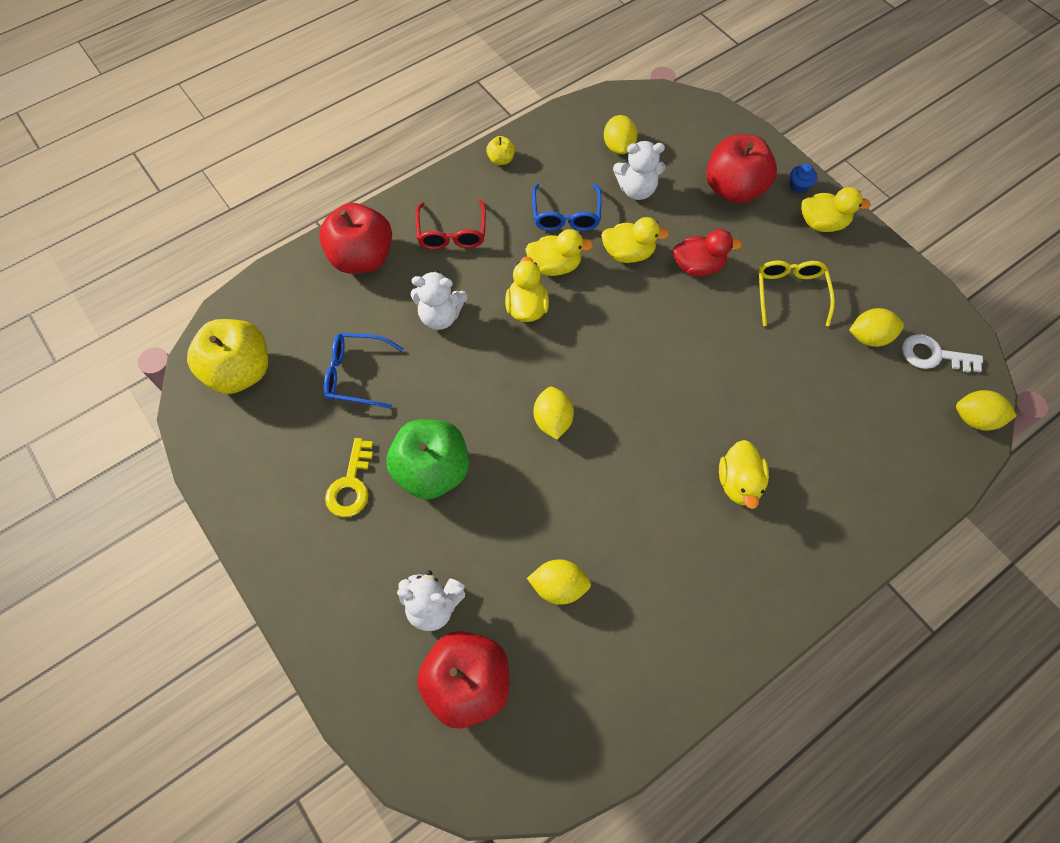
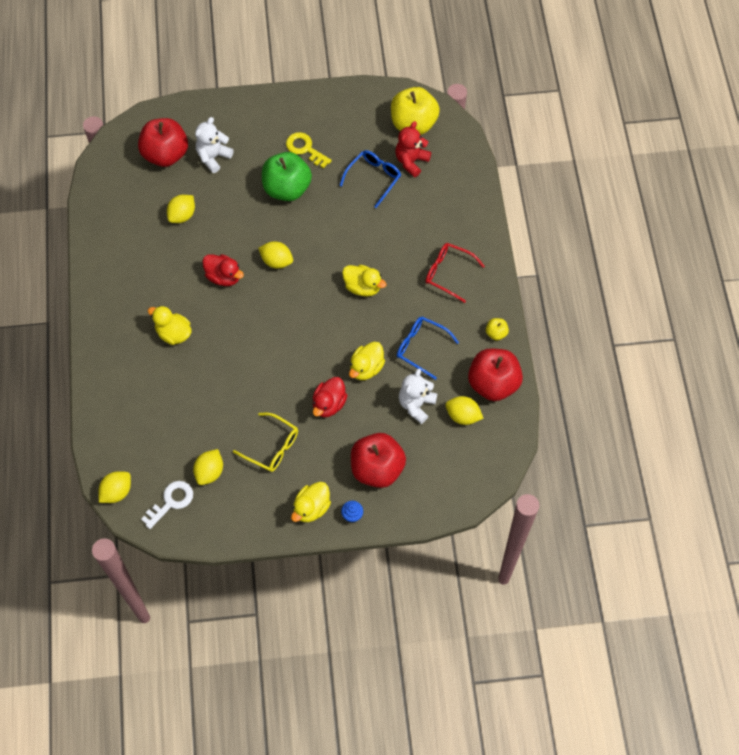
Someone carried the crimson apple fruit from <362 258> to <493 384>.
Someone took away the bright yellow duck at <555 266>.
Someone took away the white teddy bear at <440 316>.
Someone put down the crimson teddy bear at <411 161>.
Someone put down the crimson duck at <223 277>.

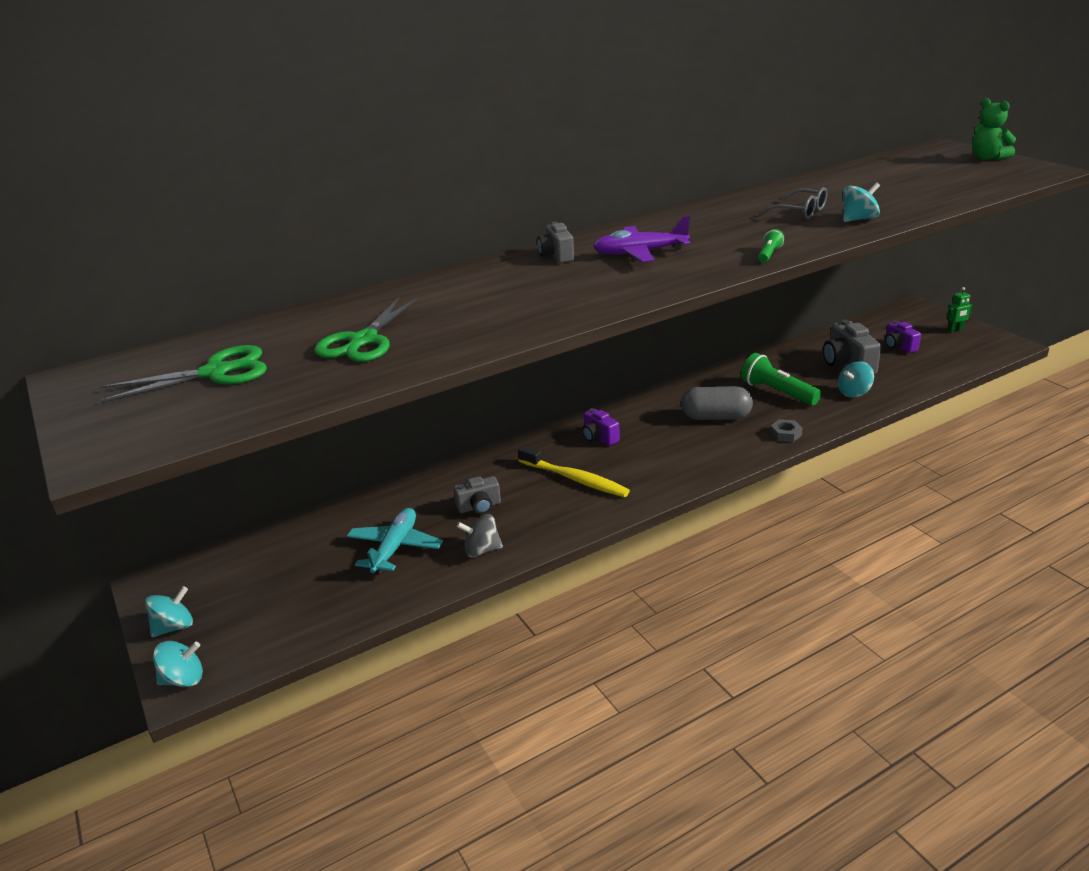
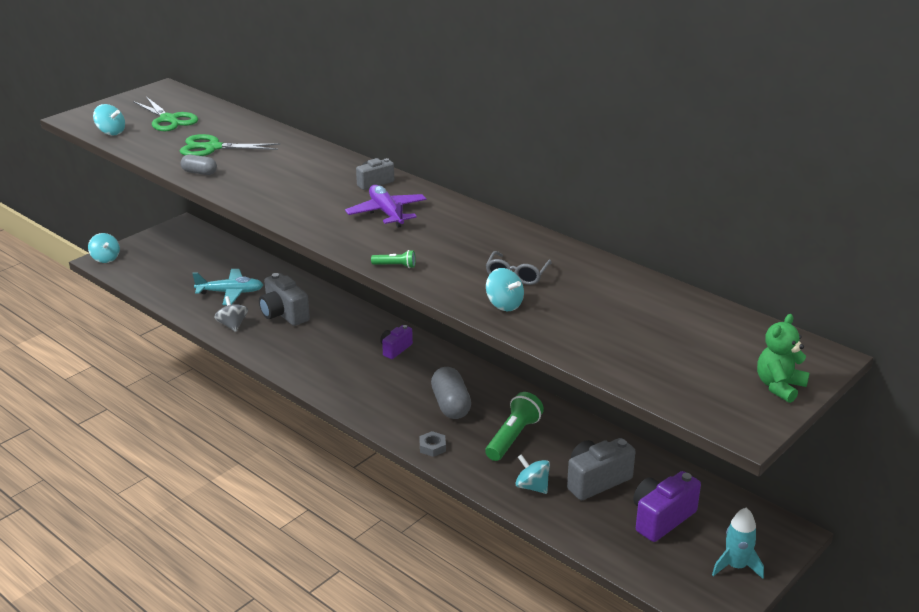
Someone swapped the leaf-green robot at <955 330> for the turquoise toy rocket at <736 566>.
Someone scaled the violet camera at <899 347> by 1.65.
Someone took away the bright yellow toothbrush at <574 479>.
Someone scaled the gray camera at <479 507> by 1.65.
Someone carried the turquoise spinning top from <174 627> to <111 132>.
Someone put down the gray capsule at <199 172>.

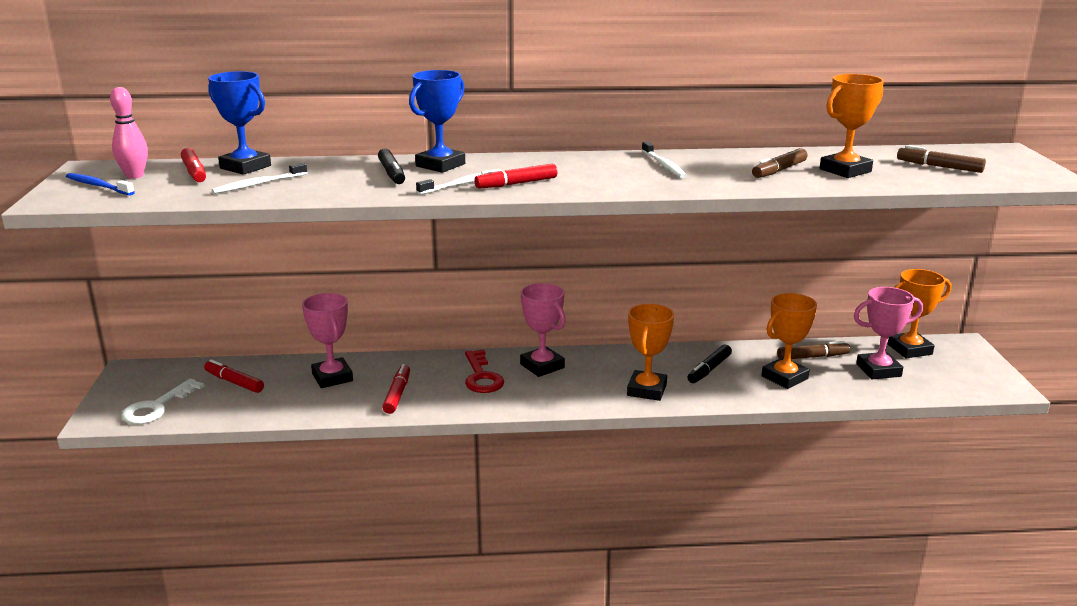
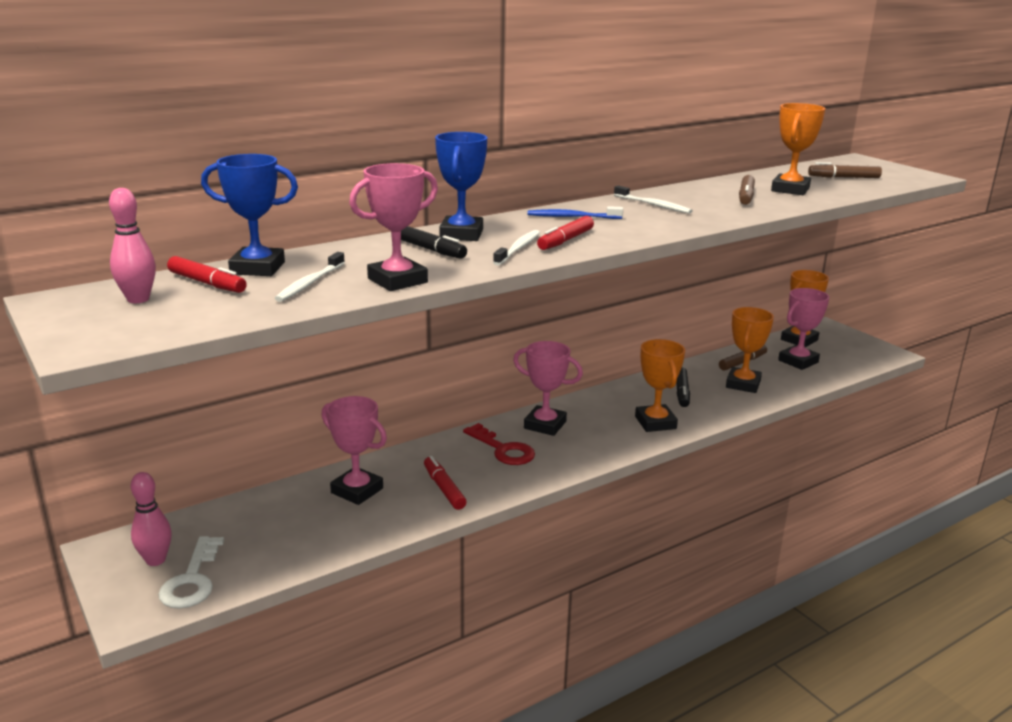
Someone carried the royal blue toothbrush from <98 186> to <572 217>.
Someone took away the crimson felt pen at <234 382>.
Someone put down the rosy award cup at <397 280>.
Someone put down the rosy bowling pin at <156 560>.

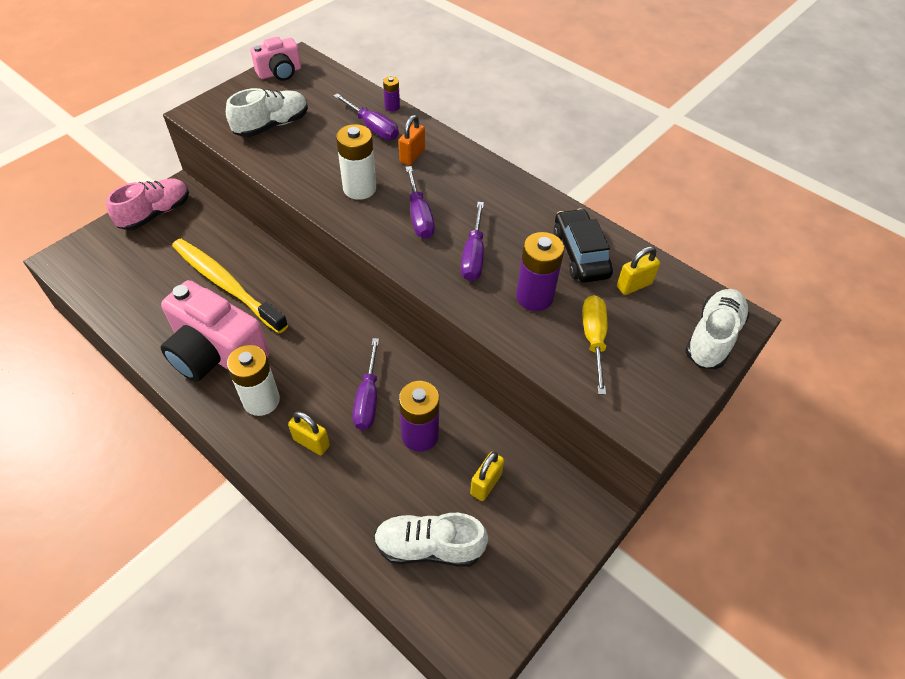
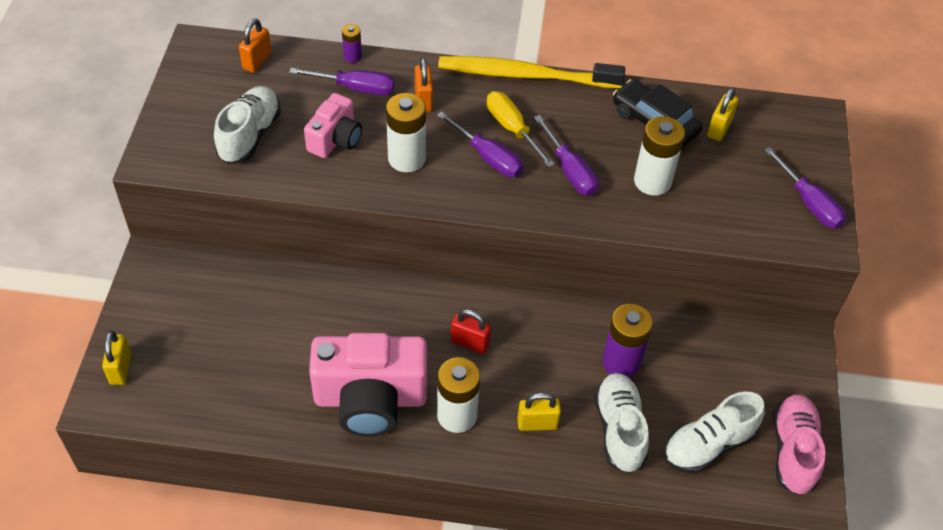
Someone carried the rosy camera from <280 73> to <335 139>.
Someone carried the rosy sneaker from <155 213> to <793 451>.
Someone repainted the violet power cell at <534 297>, which became the white power cell at <652 181>.
Someone carried the bright yellow toothbrush from <226 284> to <525 75>.
Someone carried the white sneaker from <712 338> to <619 429>.
Someone carried the bright yellow hand screwdriver from <593 339> to <512 128>.
Someone carried the violet hand screwdriver from <368 399> to <809 203>.
Someone carried the bright yellow small lock from <486 484> to <120 369>.
Someone put down the orange-coloured small lock at <257 61>.
Someone put down the crimson small lock at <470 343>.

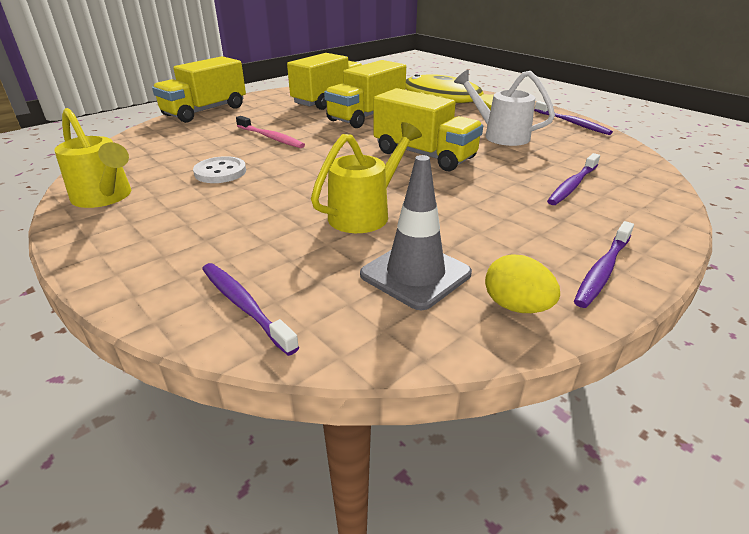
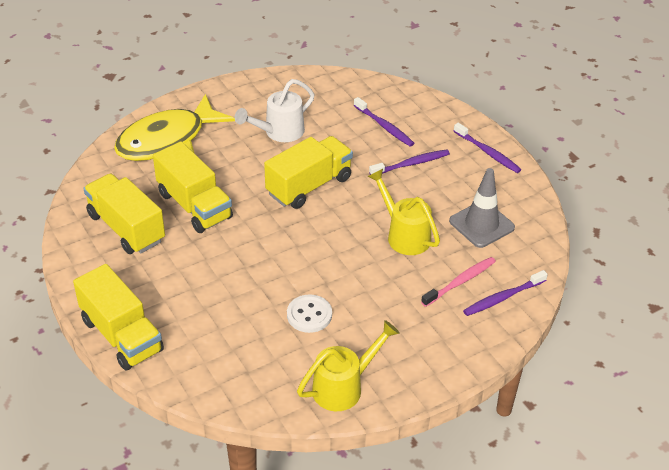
Someone carried the violet toothbrush from <572 123> to <411 164>.
Someone carried the rosy toothbrush from <270 137> to <460 282>.
Someone took away the bright yellow egg shape at <516 306>.

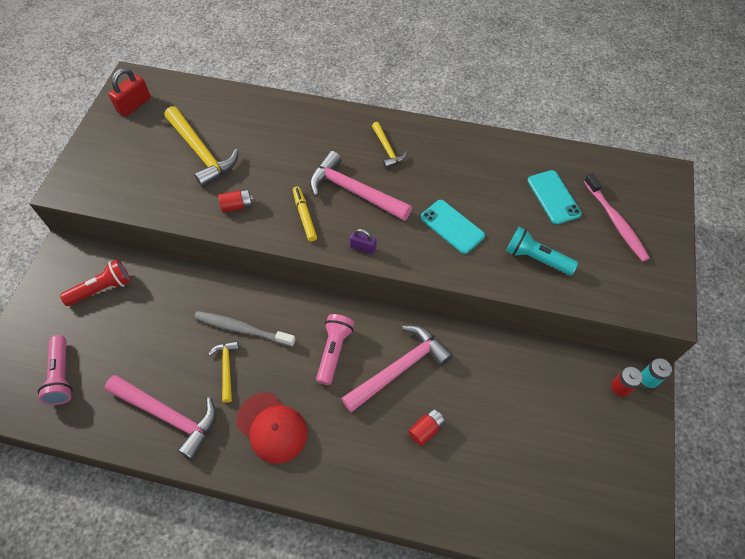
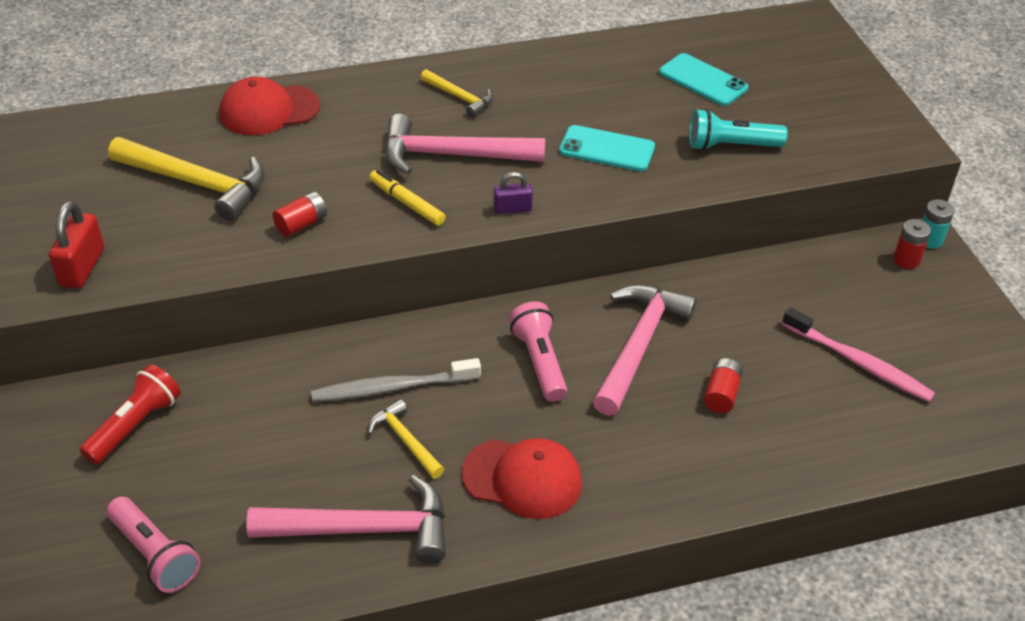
Someone carried the crimson small lock from <134 105> to <82 267>.
Someone carried the rosy toothbrush from <615 221> to <858 362>.
Someone put down the crimson peaked cap at <269 110>.

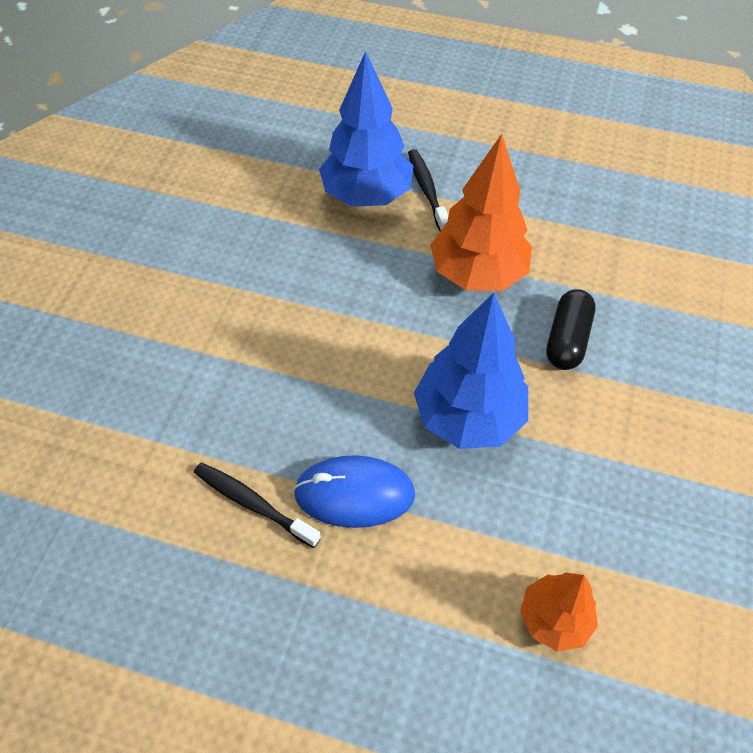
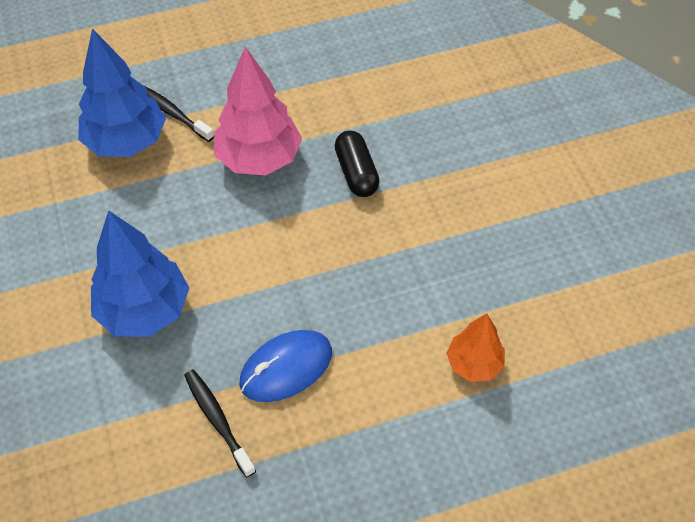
Someone repainted the orange-coloured toy tree at <477 274>, which became the rosy toy tree at <259 159>.
Someone carried the royal blue toy tree from <468 417> to <144 310>.
Someone rotated the jet-black toothbrush at <253 503> by 60 degrees clockwise.

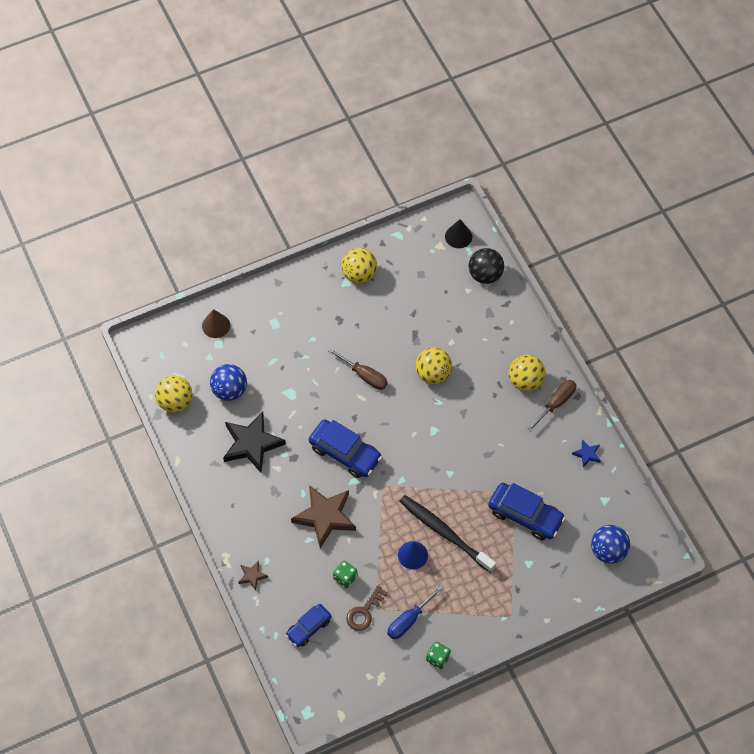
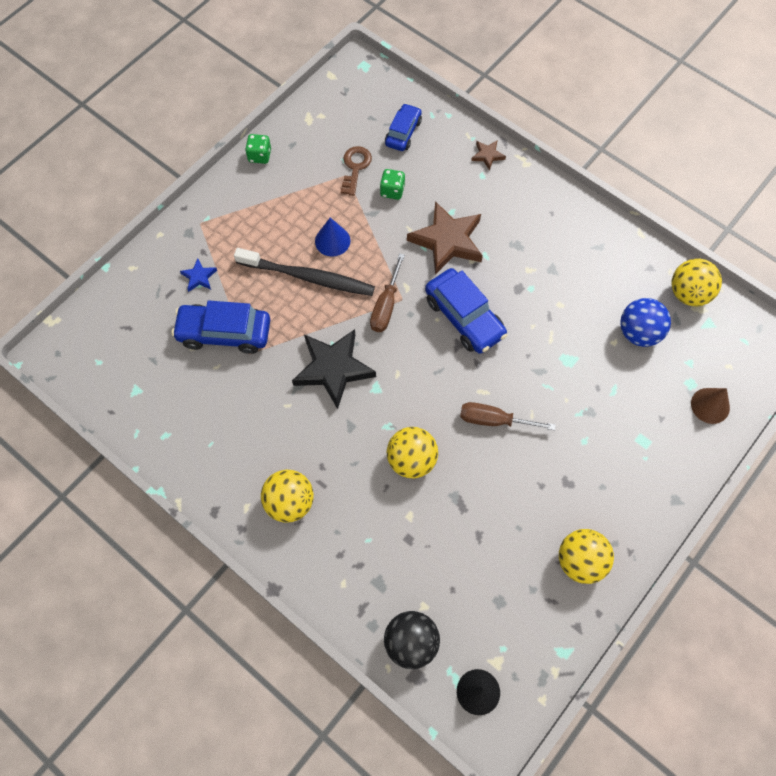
Someone carried the brown hand screwdriver from <556 403> to <386 305>.
Someone carried the jet-black star from <252 444> to <333 369>.
Someone rotated the royal blue automobile at <345 453> by 135 degrees counterclockwise.
Someone carried the royal blue star from <587 454> to <199 277>.
Someone took away the royal blue ball at <608 551>.
Someone took away the royal blue hand screwdriver at <409 619>.

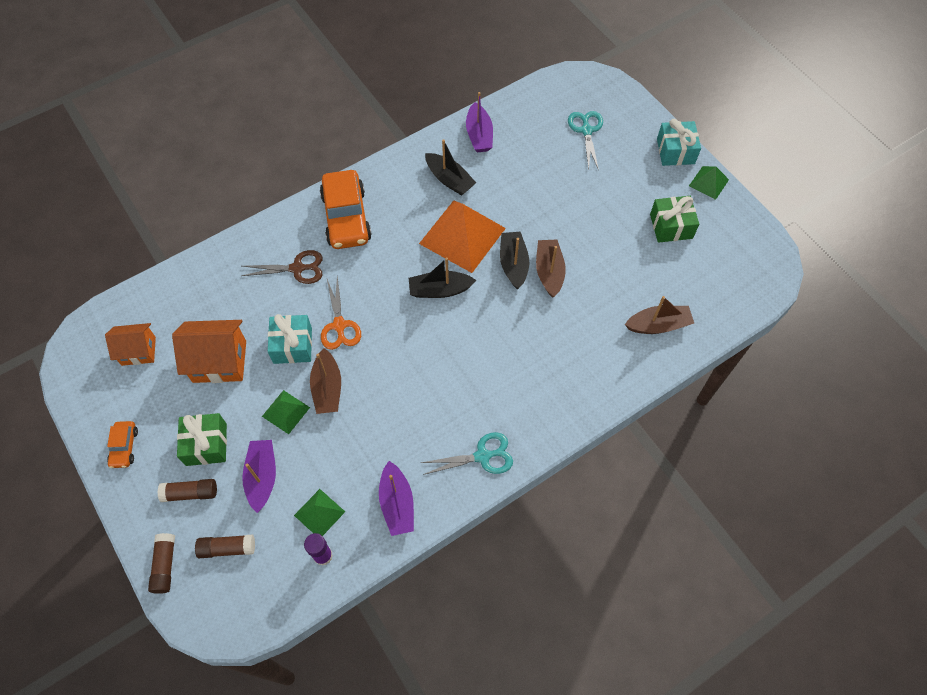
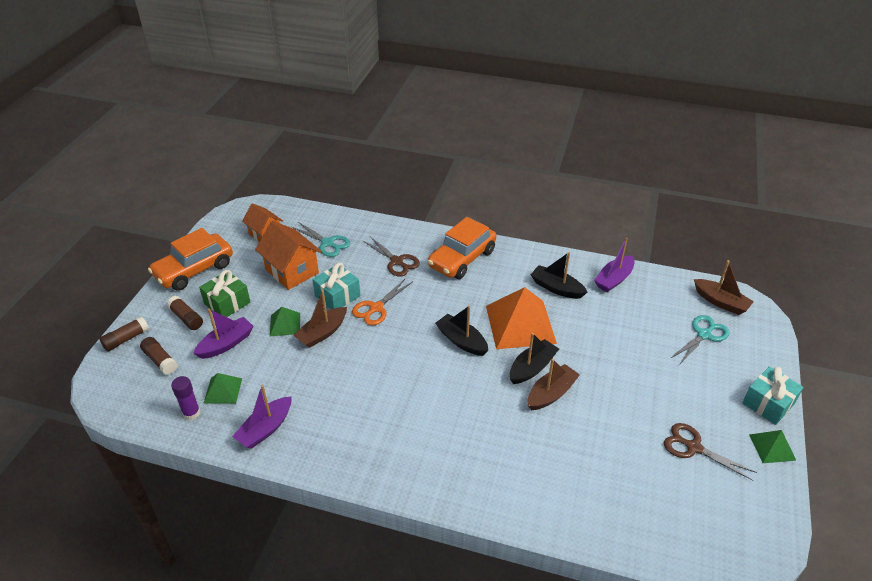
Someone rotated the jet-black sailboat at <449 180> by 120 degrees clockwise.
Someone swapped the leaf-green wrapped gift at <671 226> for the brown pair of scissors at <693 447>.
Someone carried the brown sailboat from <658 325> to <720 302>.
Someone scaled the orange-coloured automobile at <124 447> by 2.08.
Someone carried the turquoise pair of scissors from <482 456> to <327 243>.

